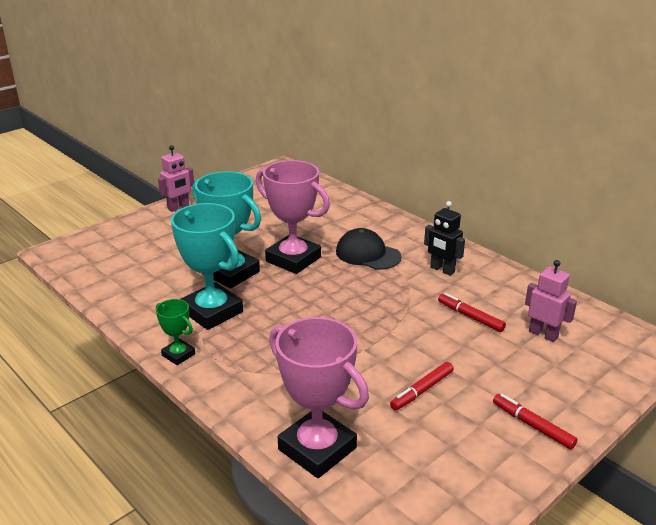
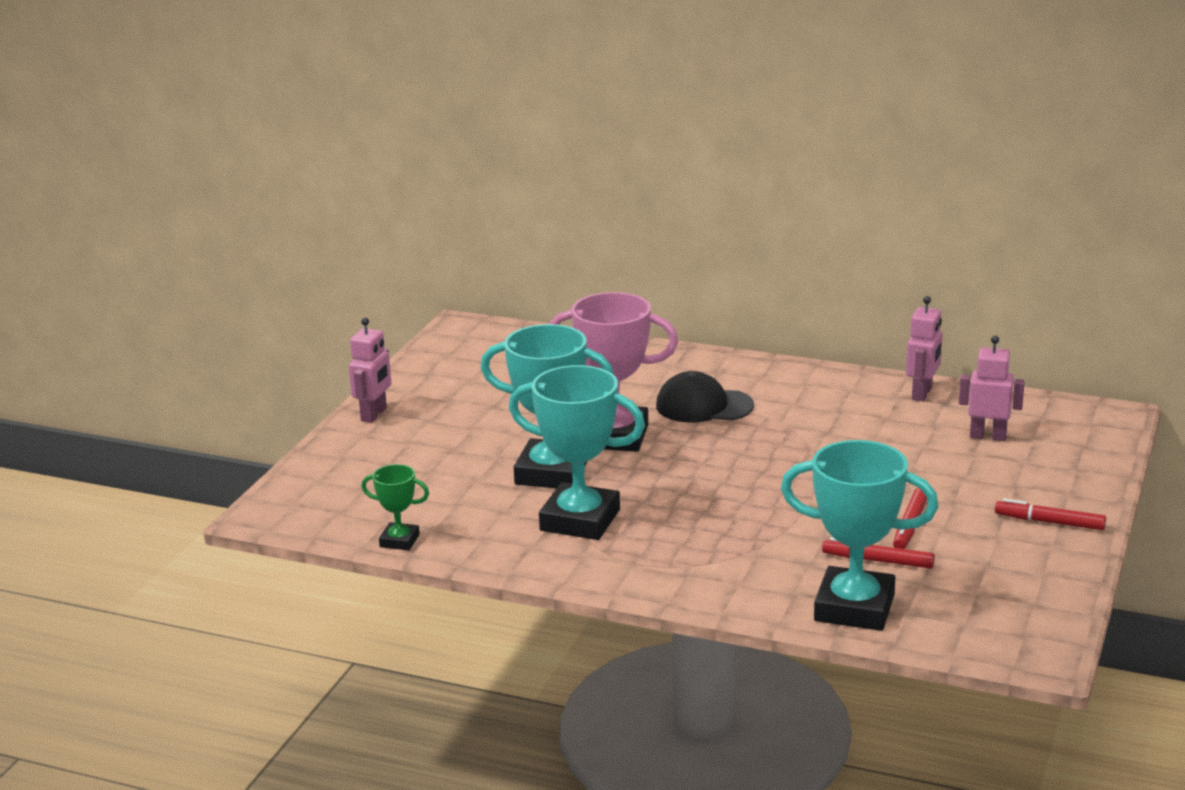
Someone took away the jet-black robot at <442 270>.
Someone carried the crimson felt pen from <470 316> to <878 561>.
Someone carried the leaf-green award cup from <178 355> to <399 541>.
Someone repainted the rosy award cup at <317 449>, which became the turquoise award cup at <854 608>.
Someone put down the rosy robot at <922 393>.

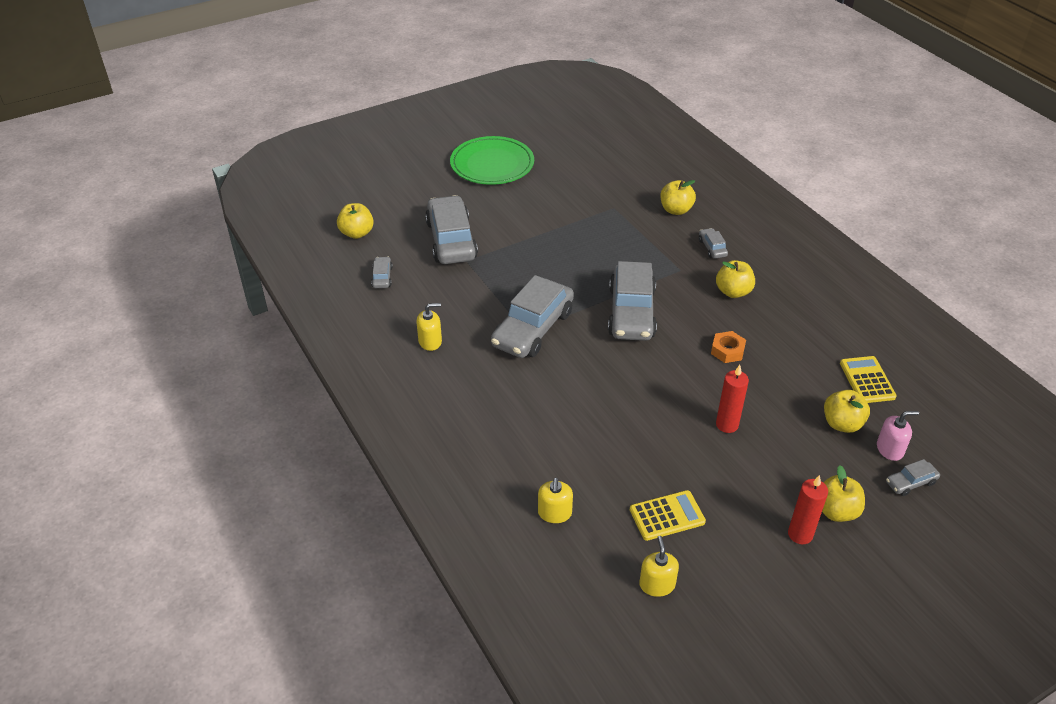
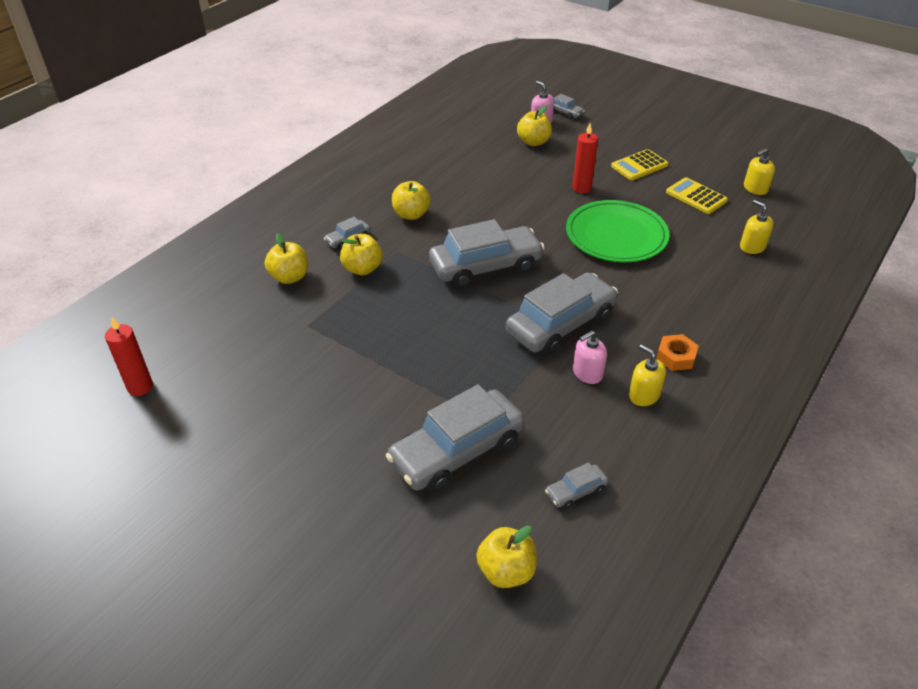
Someone carried the leaf-green flat dish from <492 164> to <616 235>.
Someone rotated the gray automobile at <532 329> by 45 degrees counterclockwise.
Someone carried the orange-coloured nut from <727 351> to <676 357>.
Someone carried the bright yellow calculator from <867 380> to <639 166>.
Someone carried the bright yellow apple fruit from <836 511> to <362 269>.
Someone carried the crimson candle from <800 534> to <140 387>.
Someone rotated the bright yellow pump bottle at <554 513> by 105 degrees counterclockwise.
Someone put down the rosy pump bottle at <587 373>.

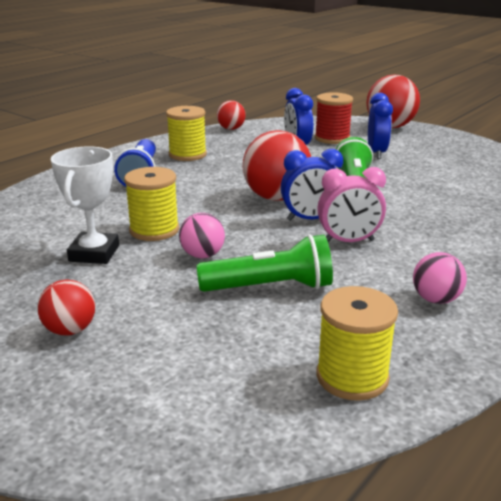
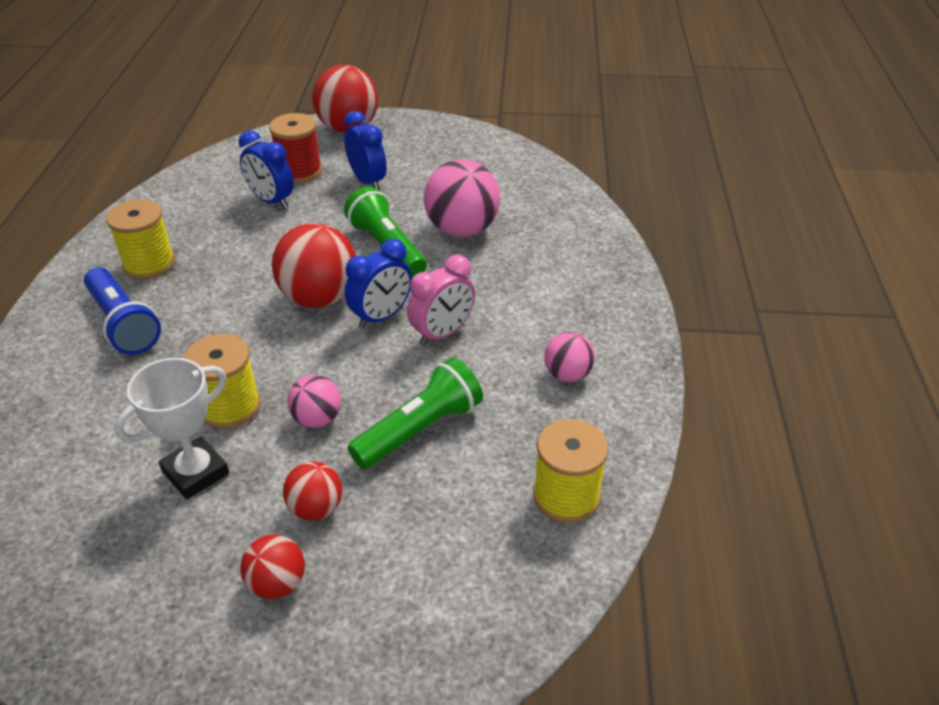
Someone carried the crimson ball from <231 129> to <316 508>.
Someone rotated the white award cup at <94 253> by 75 degrees clockwise.
Someone put down the rosy ball at <462 229>.

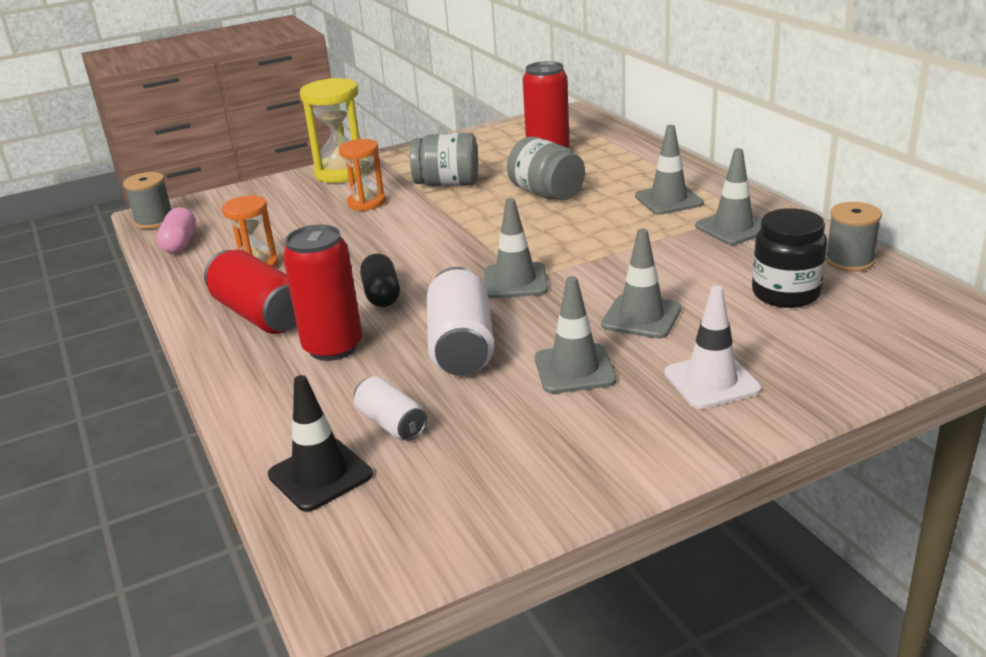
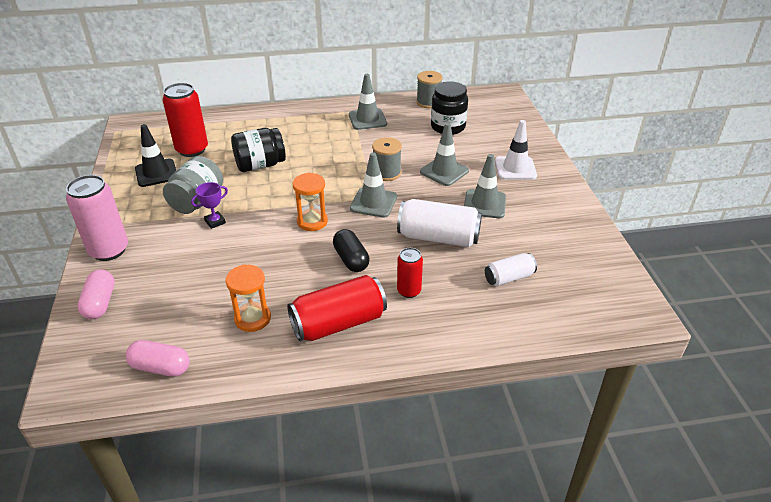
Someone swapped the bright yellow sand timer at <342 172> for the rosy tin at <109 250>.
Someone took away the gray traffic cone at <668 200>.
Someone repainted the gray jar at <546 194>, which became the jet-black jar at <260 165>.
Someone carried the orange-coloured sand timer from <366 203> to <312 221>.
Someone carried the gray reel of thread from <154 221> to <386 173>.
Someone scaled the crimson tin at <333 347> by 0.57.
Someone rotated the jet-black capsule at <382 295> by 60 degrees clockwise.
Someone carried the jet-black traffic cone from <320 475> to <156 173>.
Someone put down the violet award cup at <215 222>.
Someone put down the rosy capsule at <100 303>.

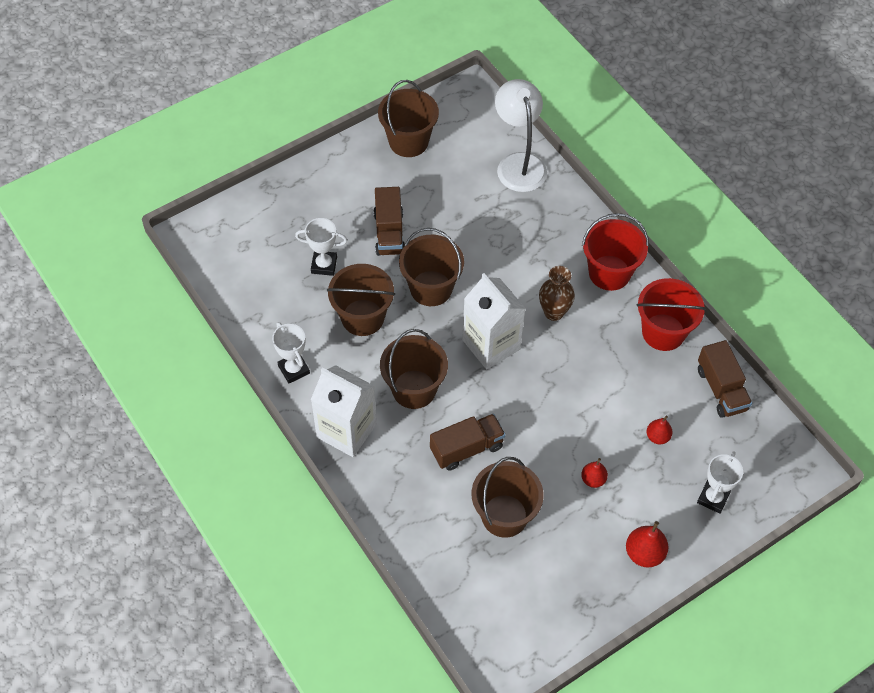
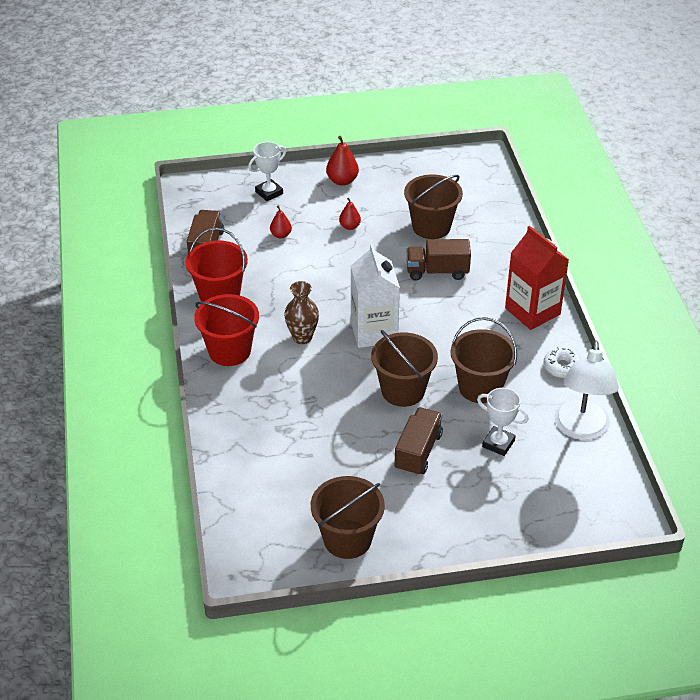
Someone carried the white reading lamp from <518 163> to <581 429>.
Someone swapped the white award cup at <293 369> for the white doughnut at <562 367>.
Someone took away the brown sand bucket at <414 389>.
Someone repainted the white milk carton at <346 430>, which became the crimson milk carton at <532 311>.

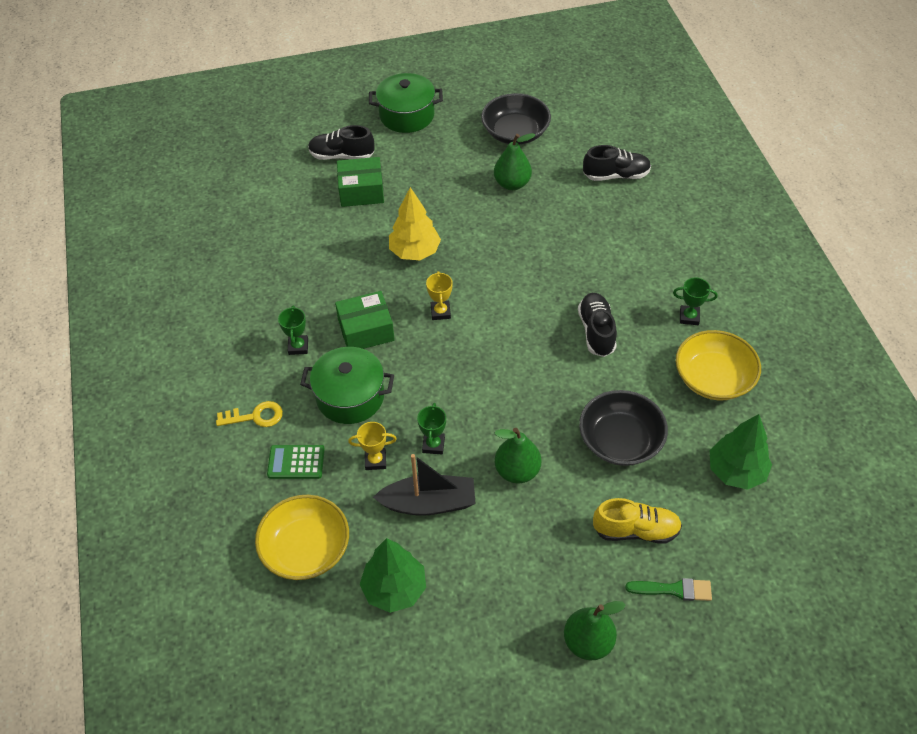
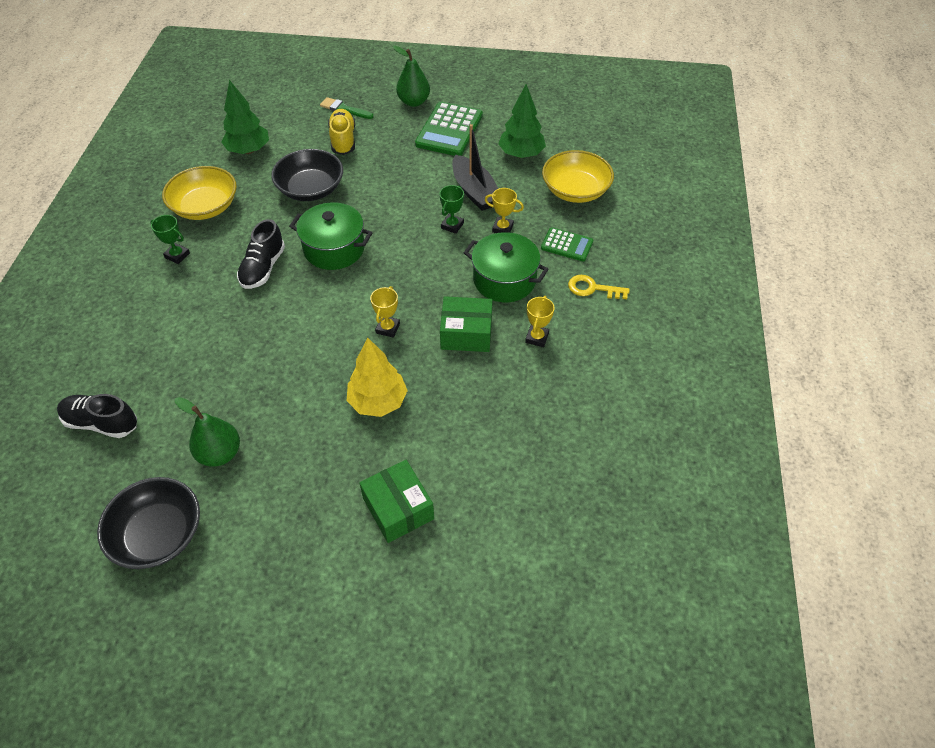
Someone carried the leaf-green pot from <407 115> to <334 249>.
Someone took away the jet-black sneaker at <342 156>.
Someone rotated the leaf-green package at <361 191> by 45 degrees clockwise.
Someone repainted the leaf-green award cup at <298 347>, which became the bright yellow award cup at <537 338>.
Someone took away the leaf-green pear fruit at <517 471>.
Someone rotated the jet-black sailboat at <429 503> by 135 degrees counterclockwise.
Someone rotated the bright yellow sneaker at <636 530> by 60 degrees clockwise.
Someone put down the leaf-green calculator at <449 130>.

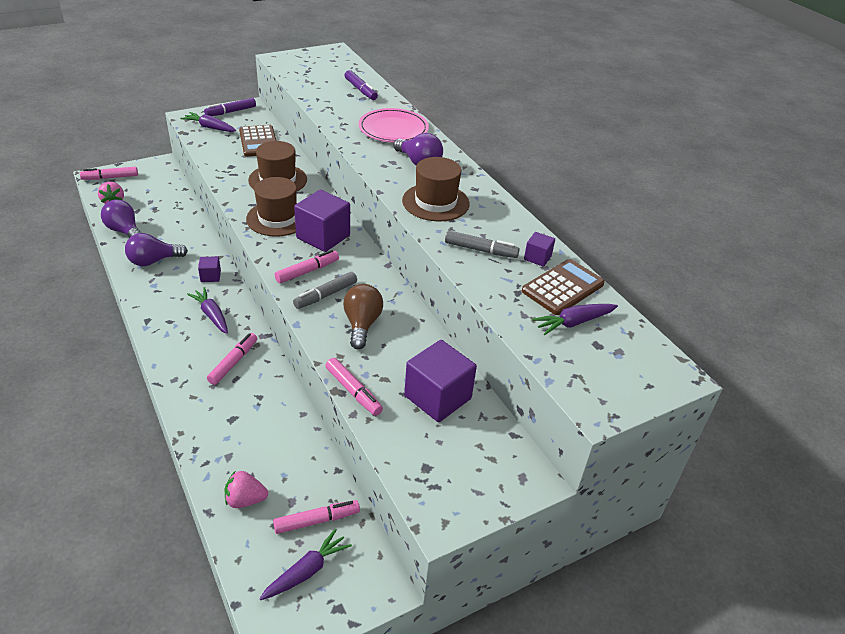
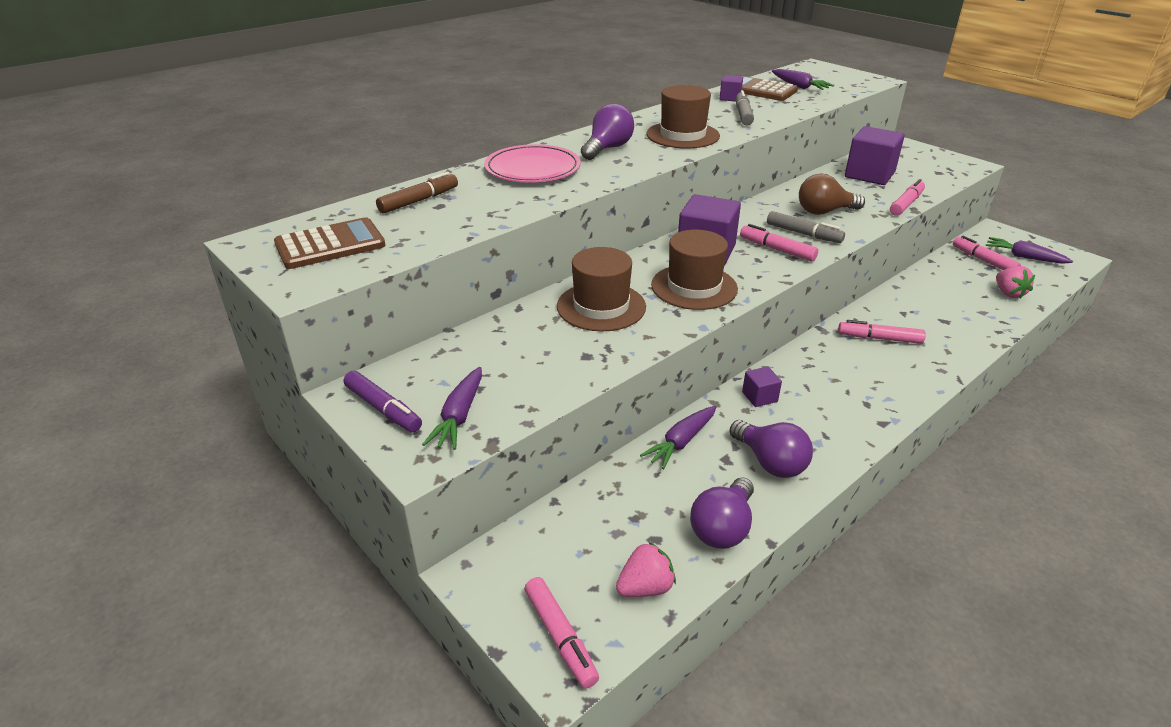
Someone repainted the violet felt pen at <361 90>, which became the brown felt pen at <419 201>.
Someone carried the brown calculator from <258 142> to <330 245>.
Someone carried the violet root vegetable from <211 315> to <681 442>.

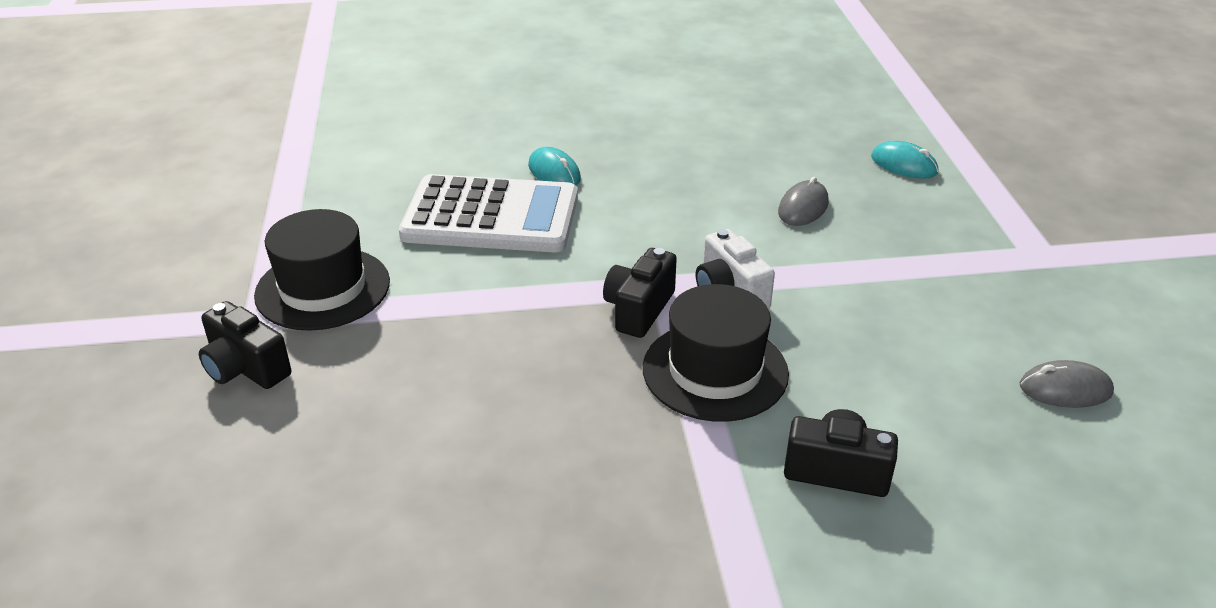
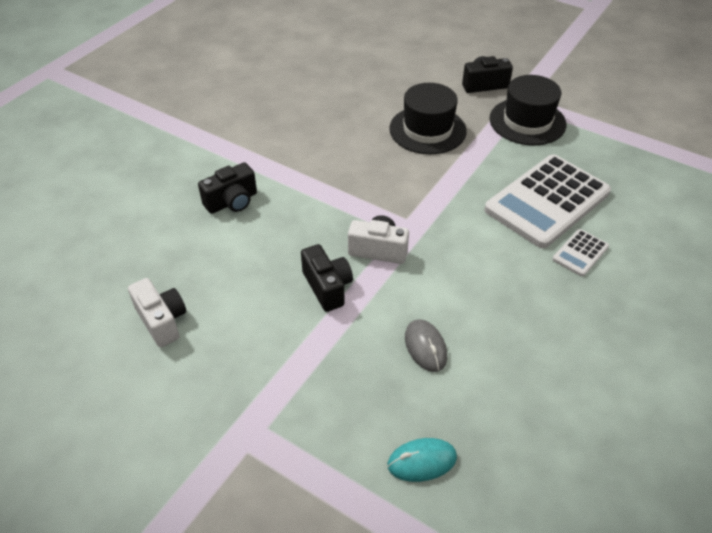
Someone swapped the turquoise PC mouse at <554 172> for the white calculator at <580 253>.
Someone carried the jet-black camera from <639 309> to <327 287>.
Someone carried the jet-black tall hat from <715 371> to <427 130>.
Someone swapped the gray PC mouse at <1065 389> for the white camera at <162 321>.

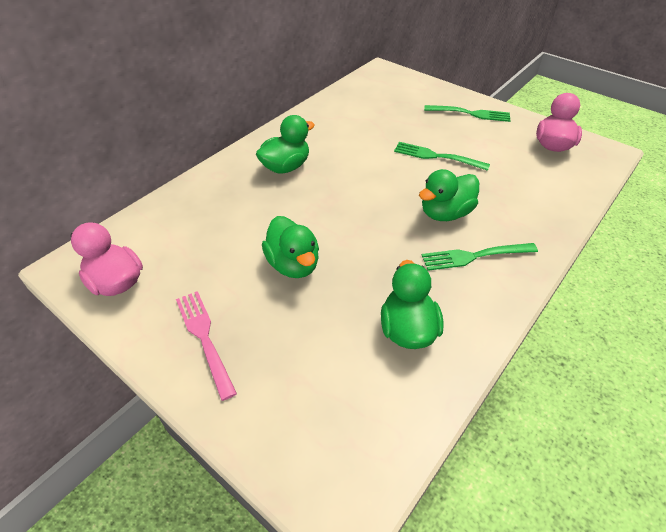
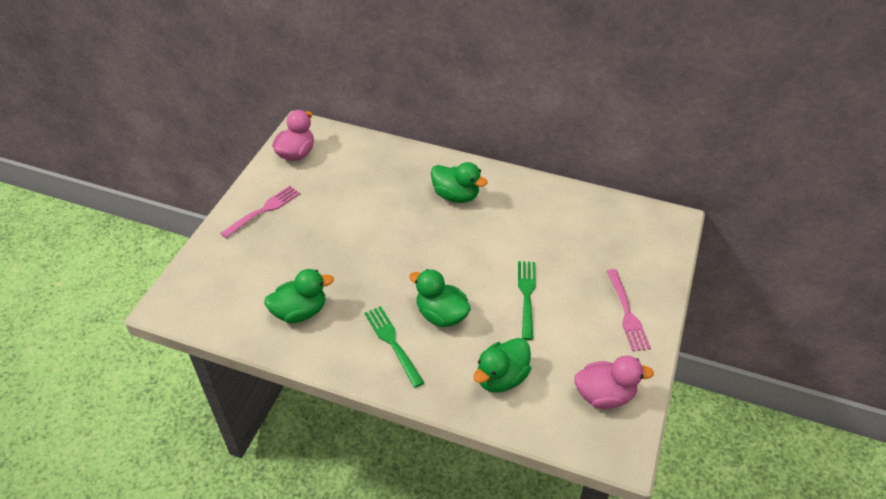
Someone repainted the leaf-green table fork at <470 113>, which became the rosy table fork at <627 313>.
Someone carried the leaf-green duck from <293 264> to <501 378>.

